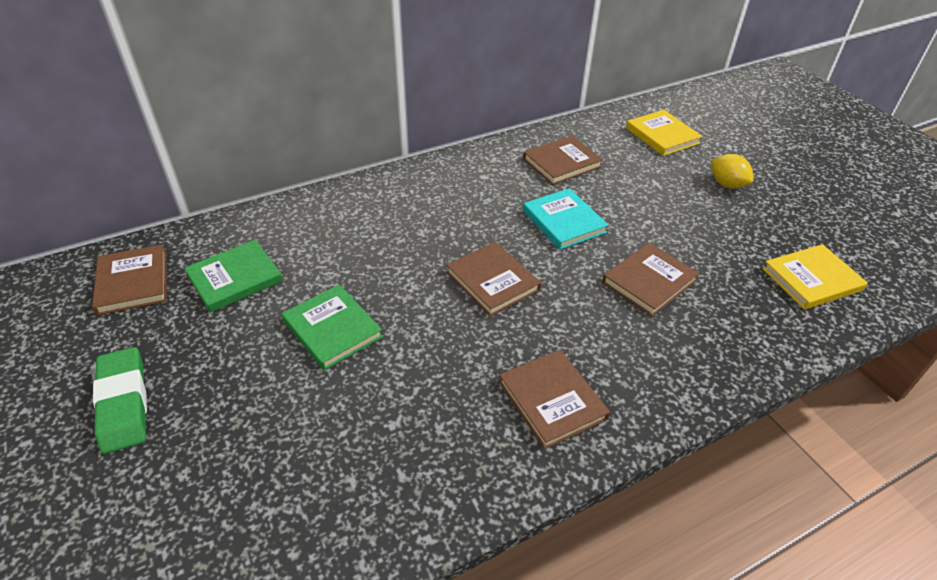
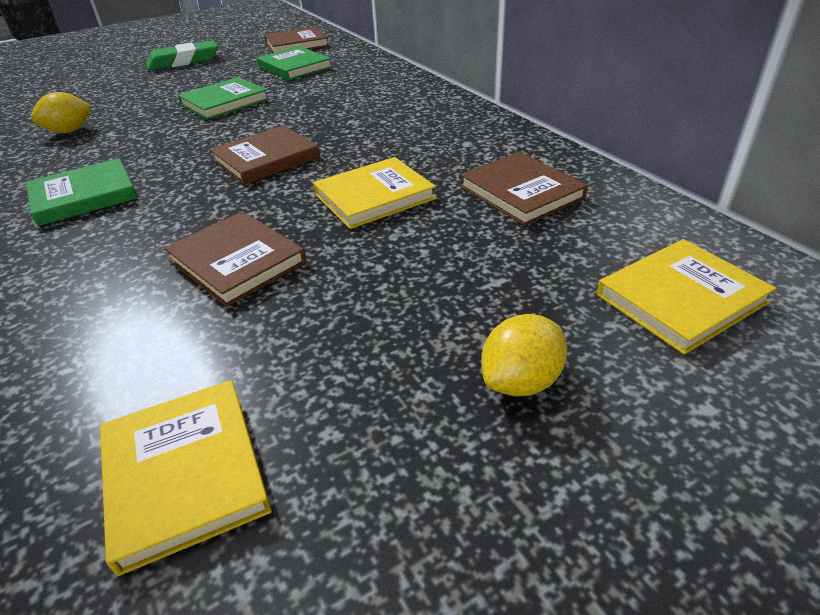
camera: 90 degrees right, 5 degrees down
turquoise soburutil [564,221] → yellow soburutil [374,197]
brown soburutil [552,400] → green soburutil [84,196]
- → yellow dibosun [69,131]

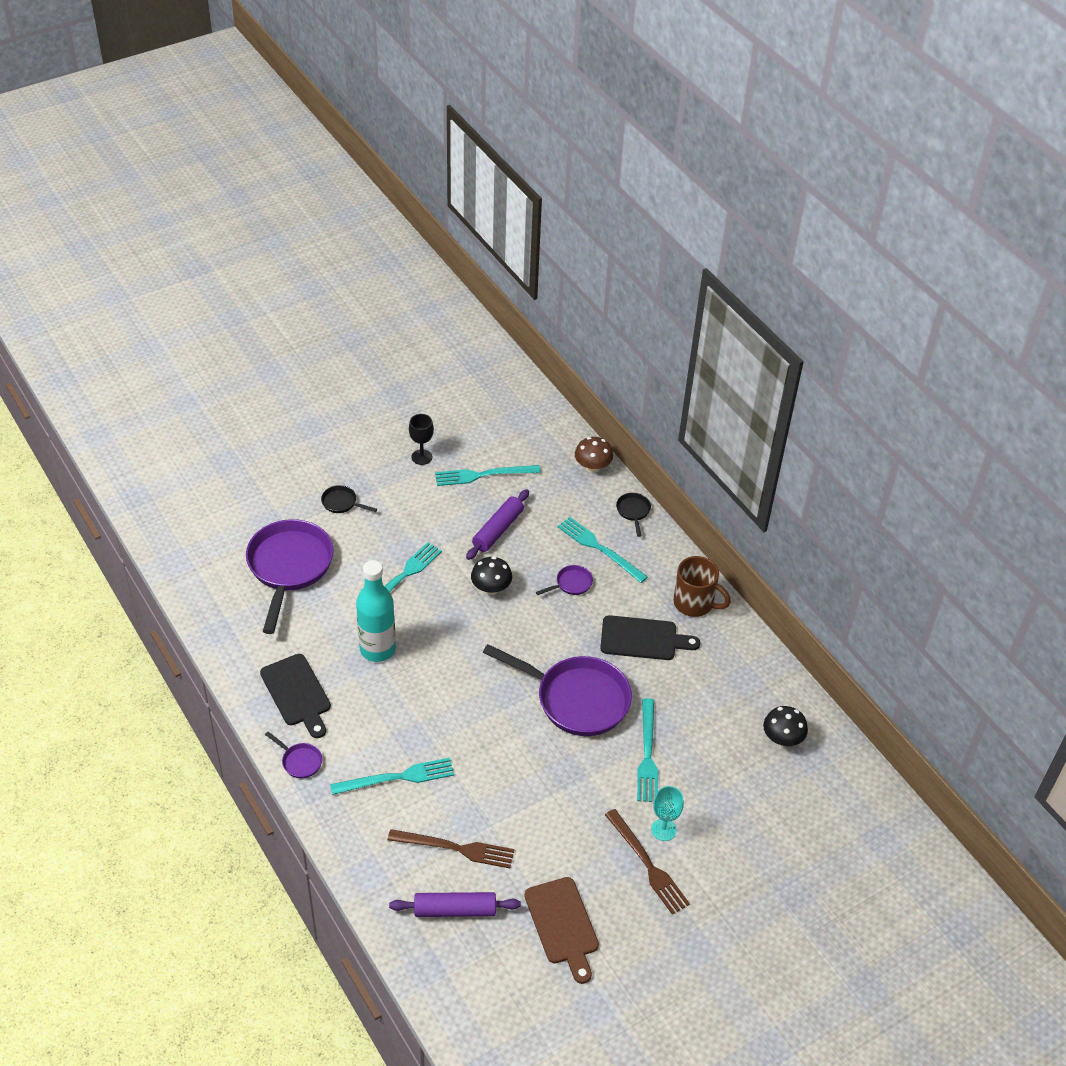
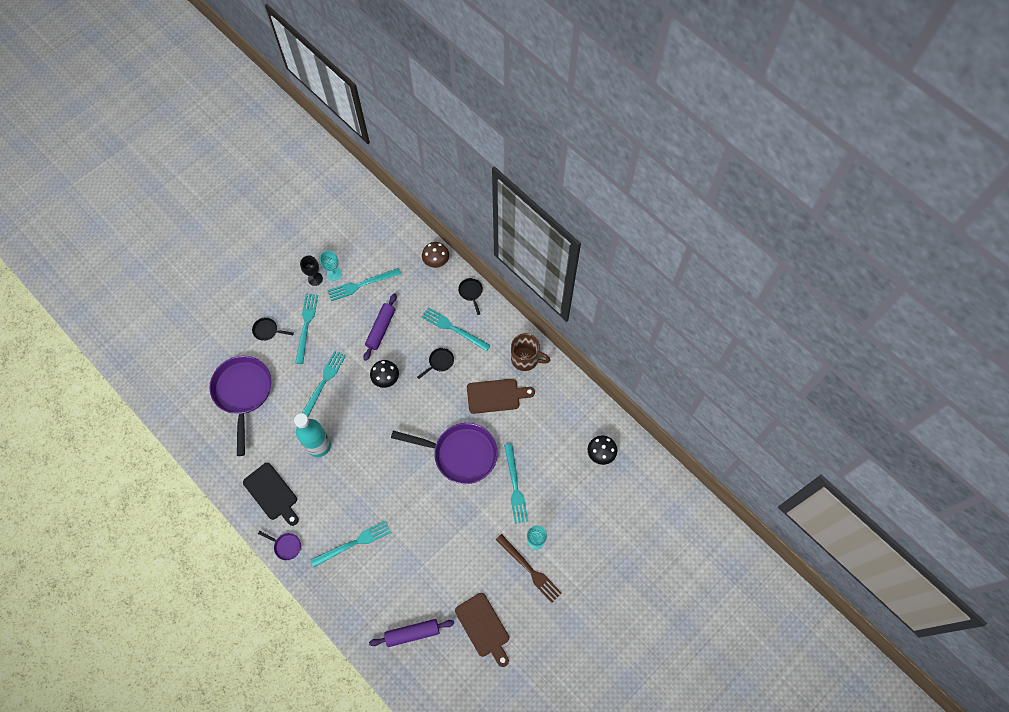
camera: 10 degrees left, 20 degrees up
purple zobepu [571,584] → black zobepu [440,362]
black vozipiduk [643,639] → brown vozipiduk [496,396]
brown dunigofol [455,848] → -
- → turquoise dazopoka [334,274]
- → turquoise dunigofol [306,326]

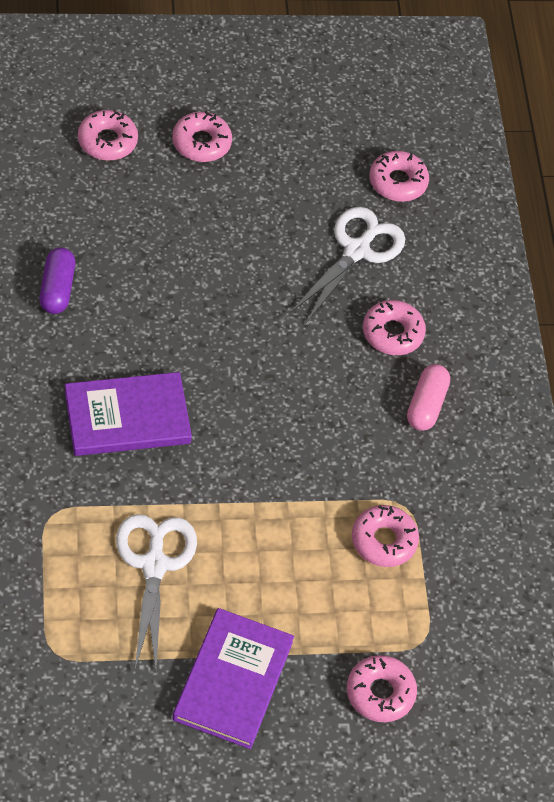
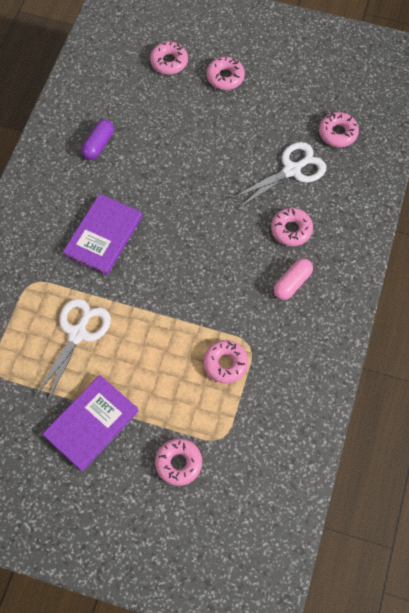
camera: 30 degrees right, 10 degrees up
purple soburutil [127,417] → purple soburutil [103,236], 75 degrees counterclockwise

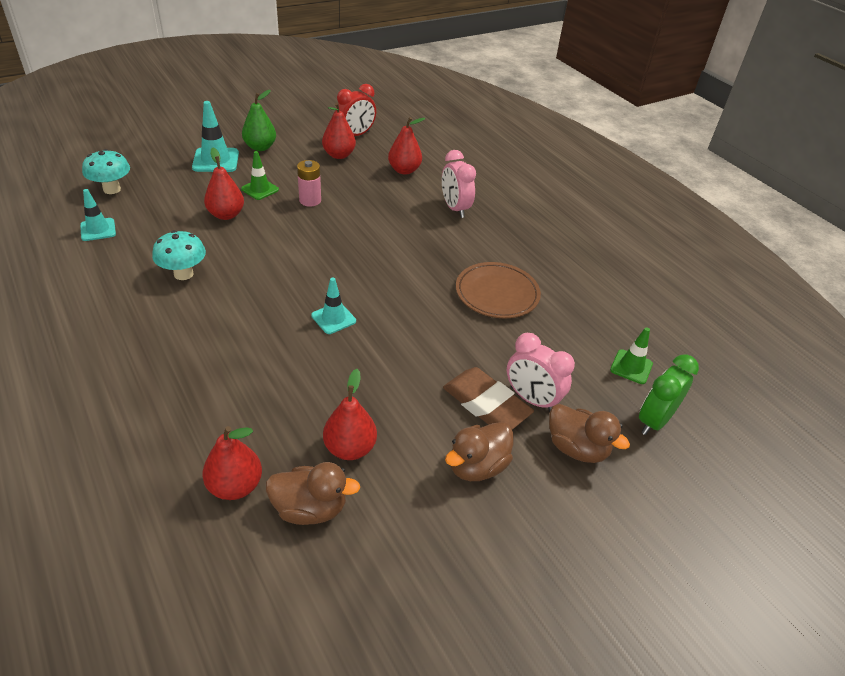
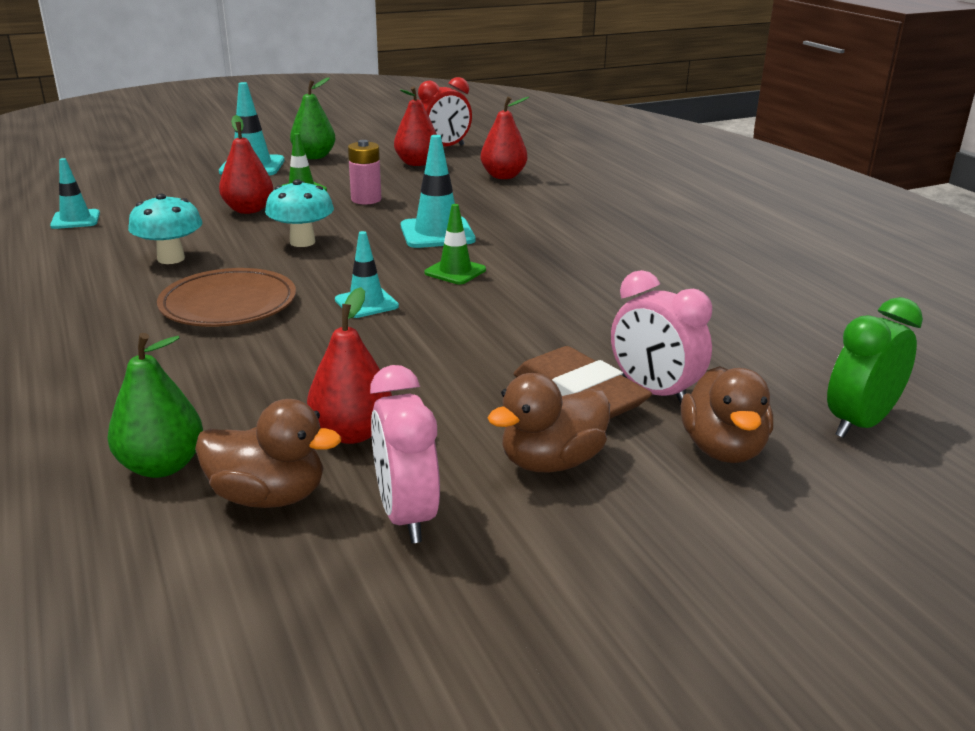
camera: 10 degrees right, 15 degrees down
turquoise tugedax [112,189] → turquoise tugedax [302,242], shifted
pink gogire [455,208] → pink gogire [406,515], shifted
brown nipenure [497,293] → brown nipenure [228,304], shifted
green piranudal [631,367] → green piranudal [455,271], shifted
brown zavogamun [576,448] → brown zavogamun [723,449], 45 degrees clockwise
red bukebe [235,486] → green bukebe [162,466]
- → turquoise piranudal [437,233]

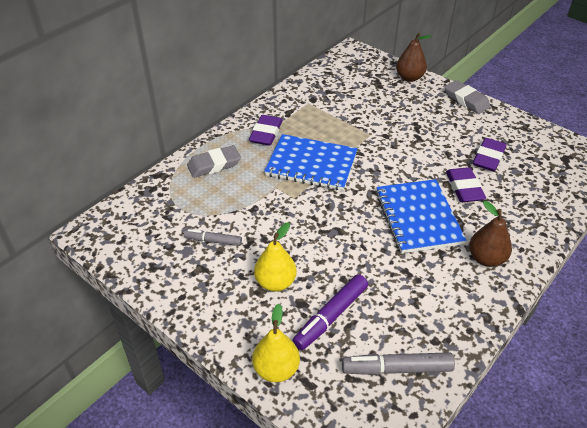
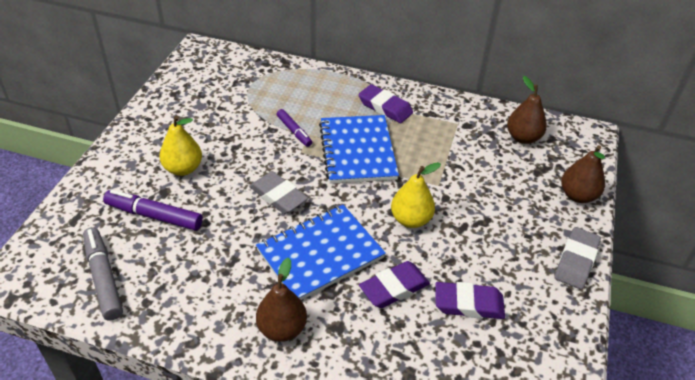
camera: 65 degrees right, 0 degrees up
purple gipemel [266,133] → purple gipemel [385,107], 45 degrees clockwise
grey gipemel [214,165] → grey gipemel [278,196], shifted
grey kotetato [213,241] → -
yellow bukebe [276,369] → yellow bukebe [411,220], shifted
- → brown bukebe [523,137]
- → purple kotetato [294,131]

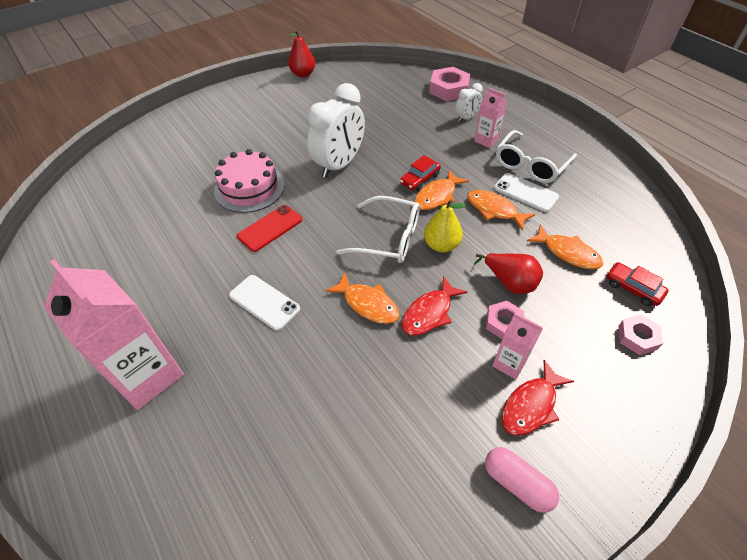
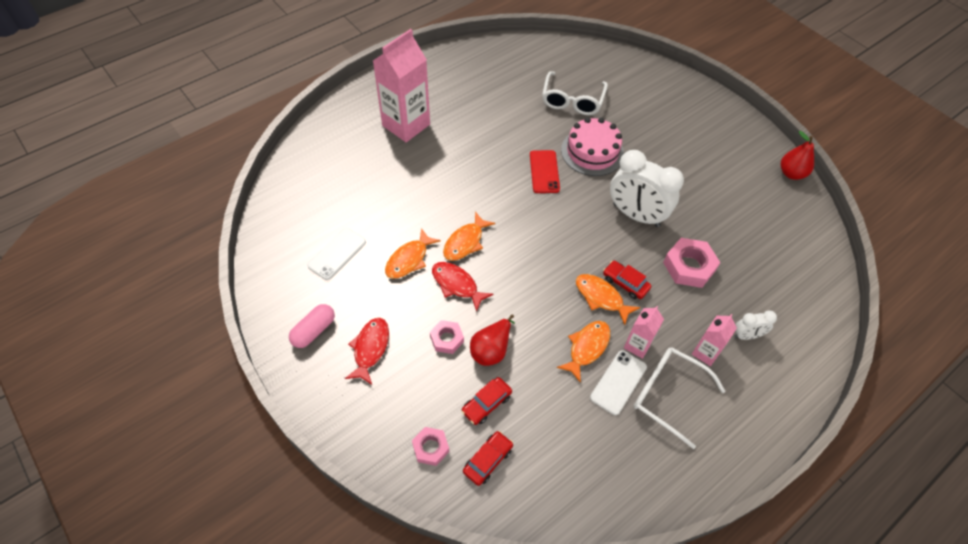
camera: 85 degrees right, 5 degrees up
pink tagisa [449,89] → pink tagisa [689,266], shifted
white gogire [466,118] → white gogire [746,335], 60 degrees counterclockwise
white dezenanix [388,238] → white dezenanix [572,100], shifted
yellow bukebe [441,245] → -
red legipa [270,228] → red legipa [544,172], 45 degrees clockwise
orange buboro [568,253] → orange buboro [409,259], shifted
white legipa [264,302] → white legipa [337,254], shifted
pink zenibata [509,363] → pink zenibata [637,345], shifted
red buboro [531,405] → red buboro [370,348], 60 degrees clockwise
- → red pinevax [486,403]

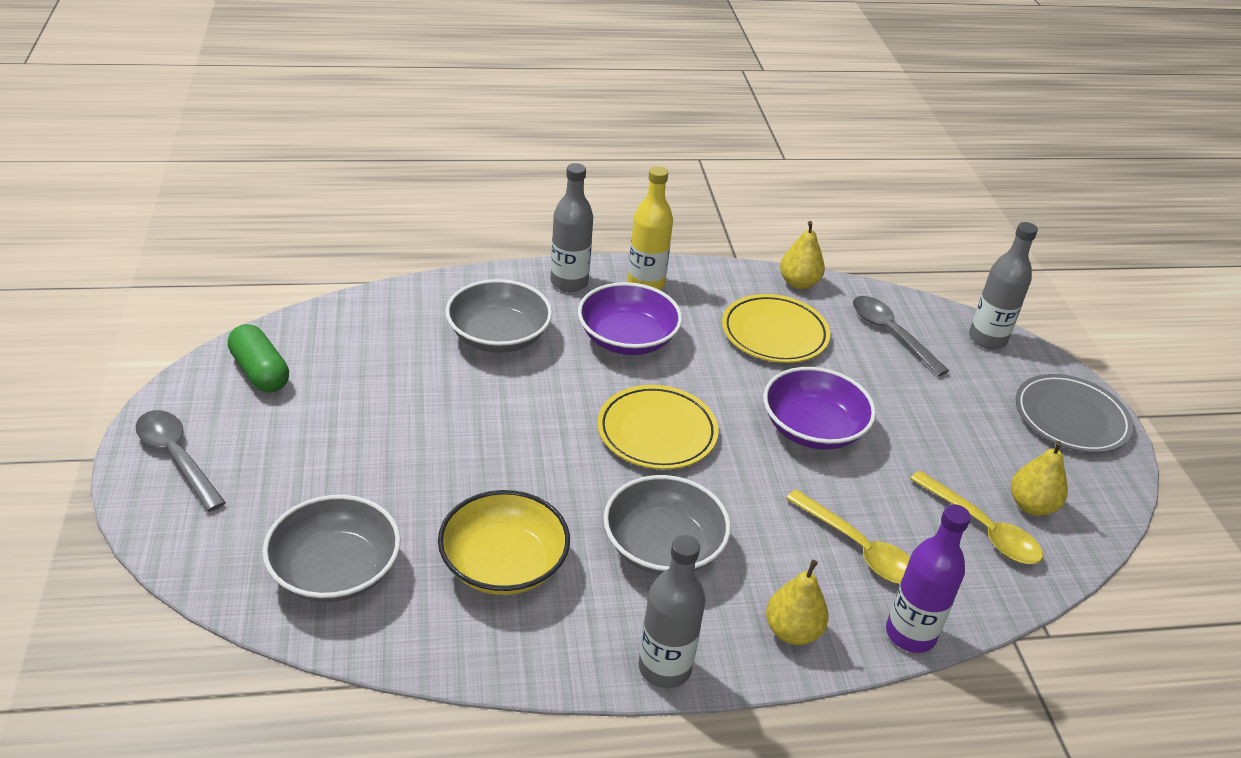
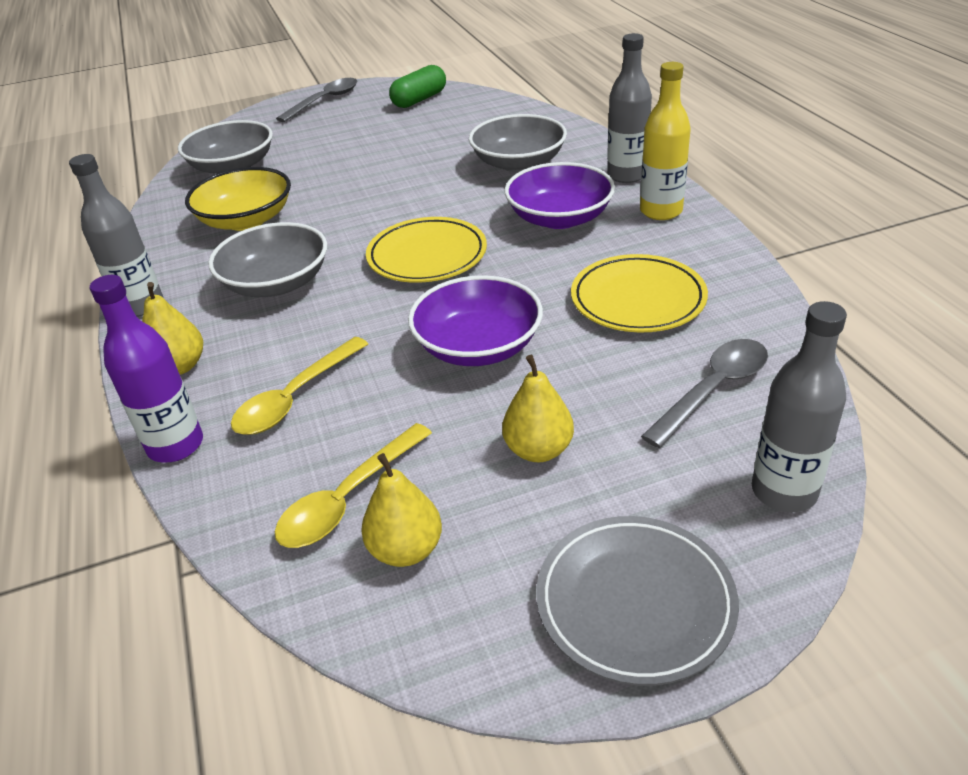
camera: 85 degrees right, 0 degrees up
yellow bukebe [798,283] → yellow bukebe [538,450], shifted

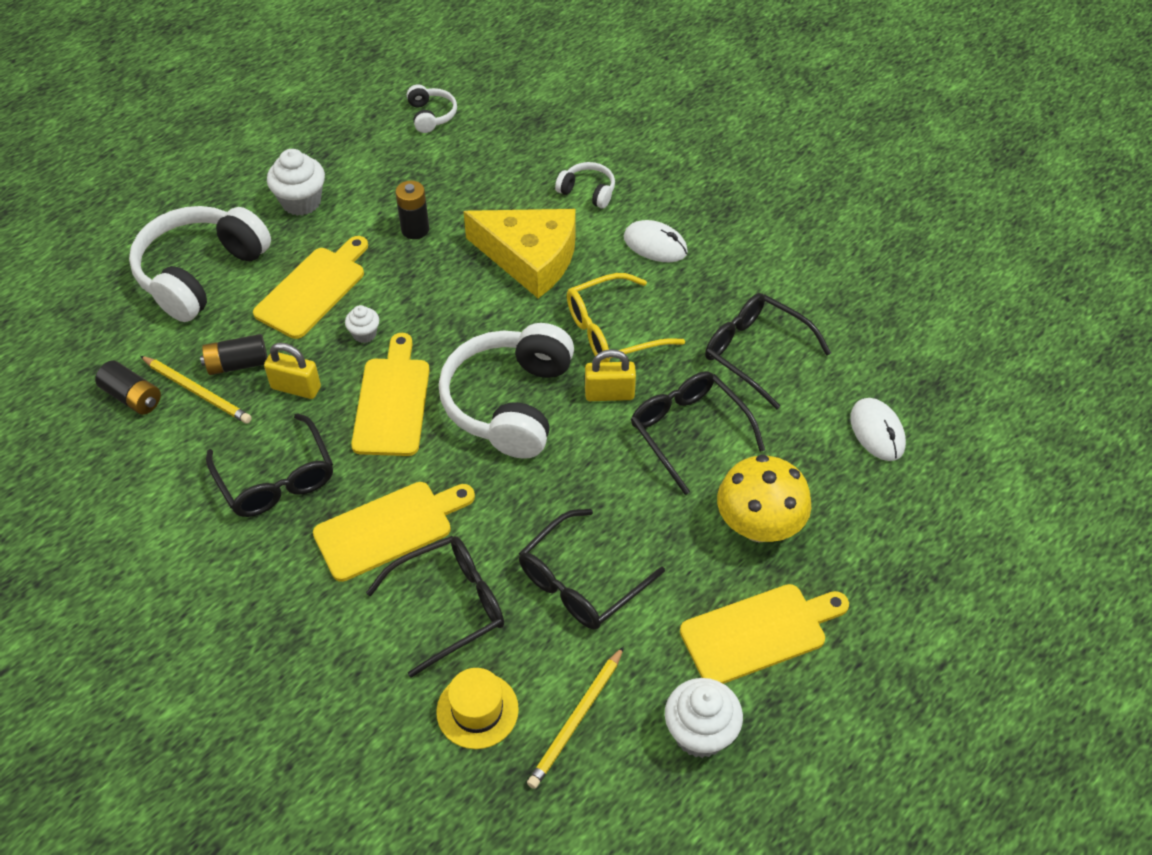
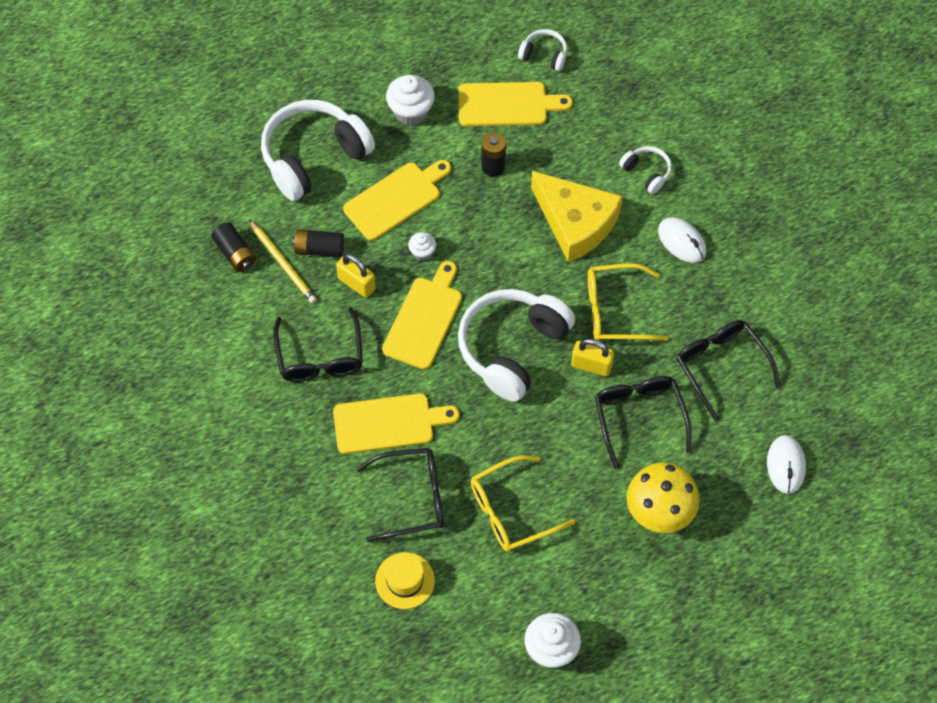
camera: 20 degrees right, 10 degrees up
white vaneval [431,115] → white vaneval [544,55], 75 degrees counterclockwise
black dezenanix [581,581] → yellow dezenanix [512,511]
yellow vozipiduk [759,632] → yellow vozipiduk [507,104], shifted
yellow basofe [577,719] → -

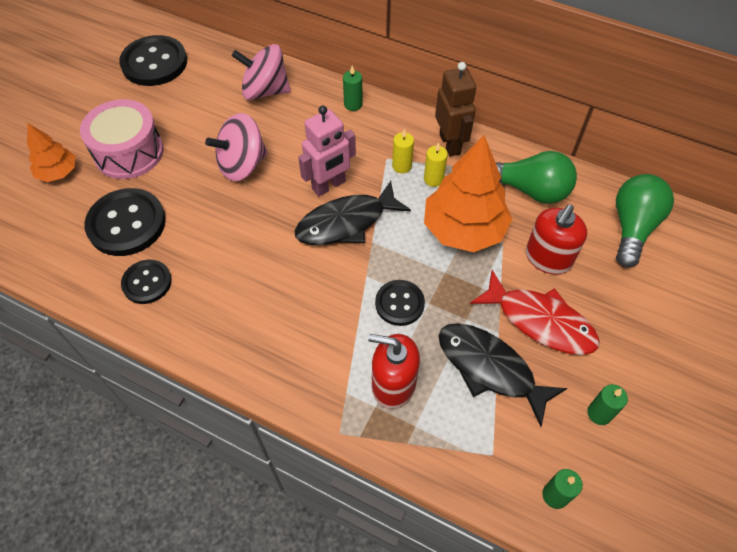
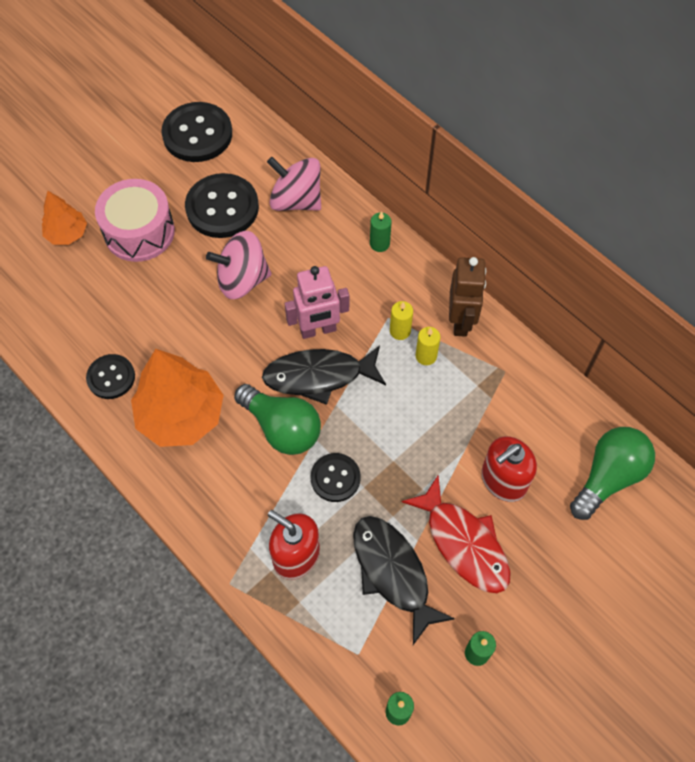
camera: 20 degrees right, 5 degrees up
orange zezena [463,229] → orange zezena [181,416], shifted
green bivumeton [529,190] → green bivumeton [282,428], shifted
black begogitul [126,224] → black begogitul [222,208], shifted

